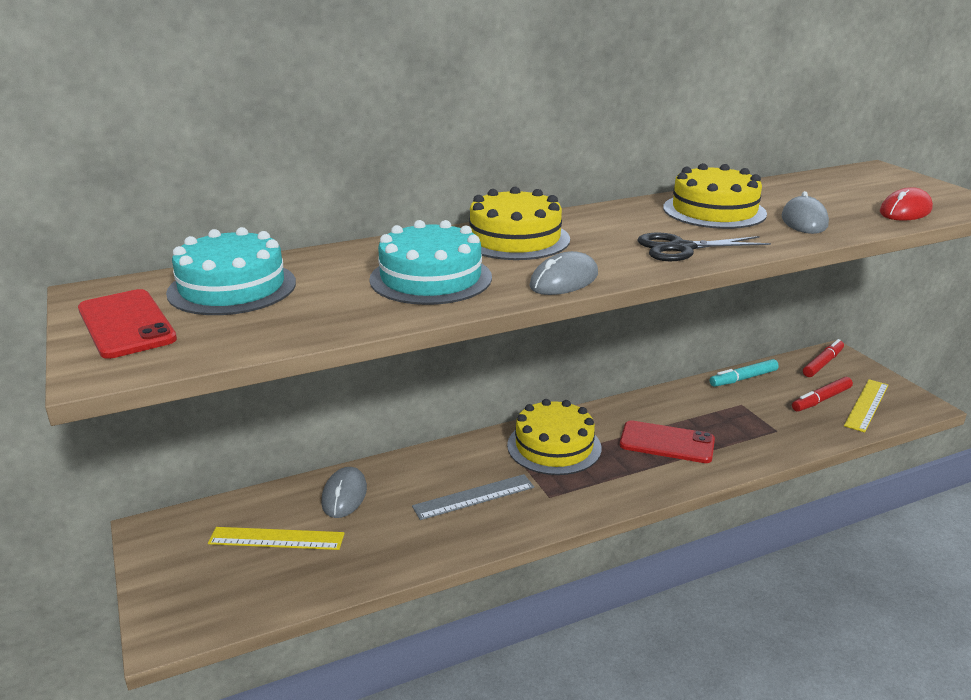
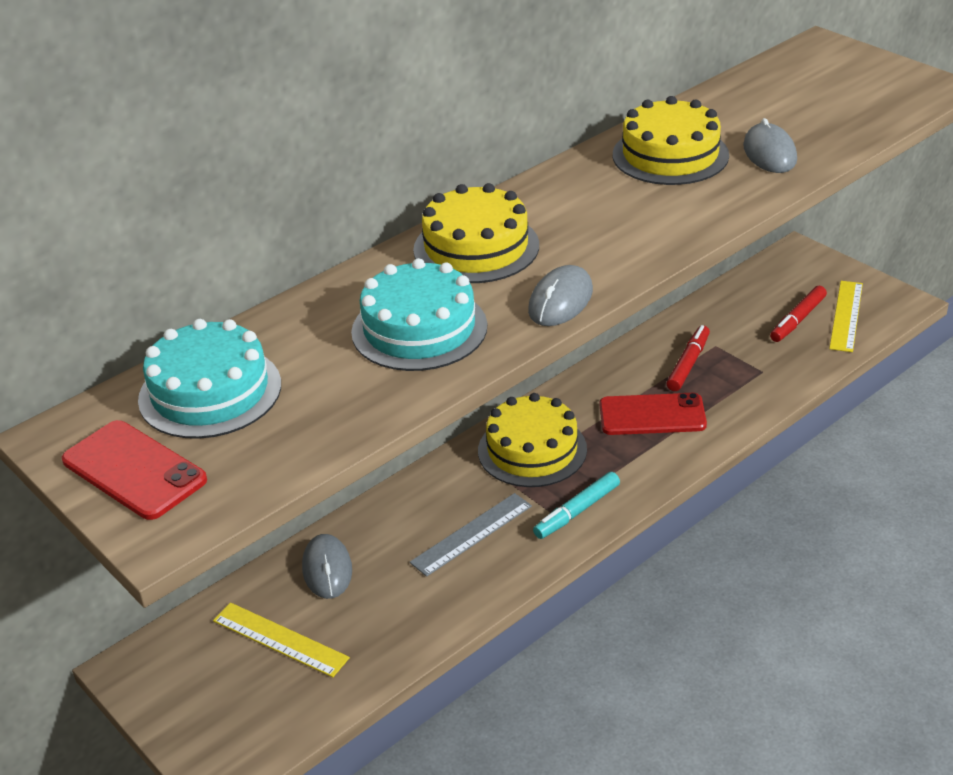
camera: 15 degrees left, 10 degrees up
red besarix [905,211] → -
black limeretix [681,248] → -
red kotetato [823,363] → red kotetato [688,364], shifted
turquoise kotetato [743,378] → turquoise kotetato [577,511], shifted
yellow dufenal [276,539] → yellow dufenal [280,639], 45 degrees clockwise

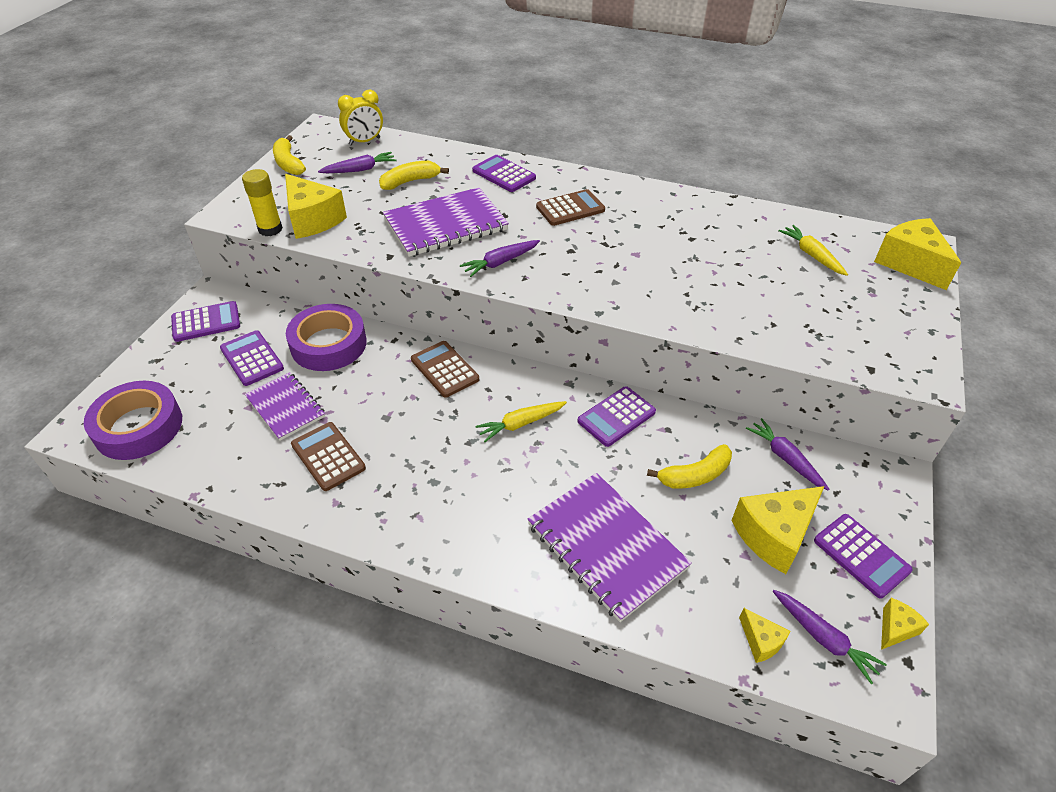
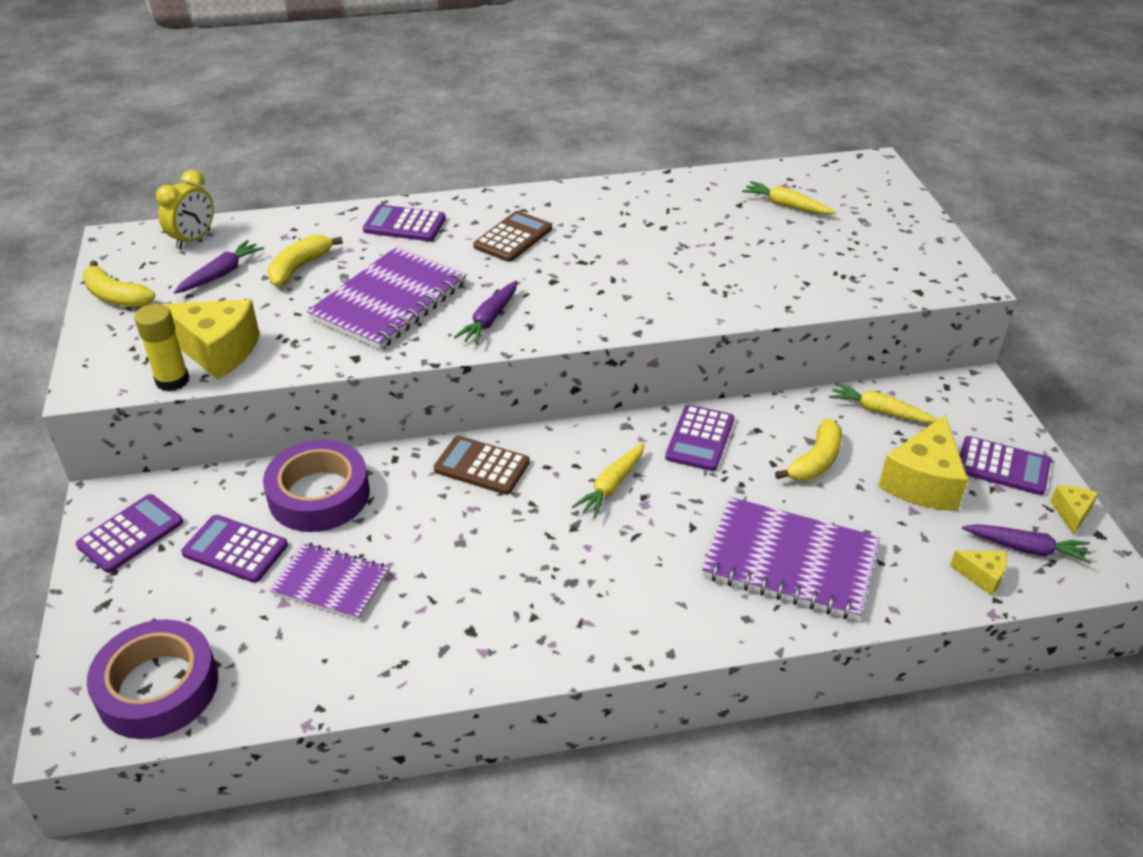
camera: 30 degrees left, 5 degrees down
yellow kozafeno [910,264] → -
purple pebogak [785,458] → yellow pebogak [879,411]
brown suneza [328,456] → -

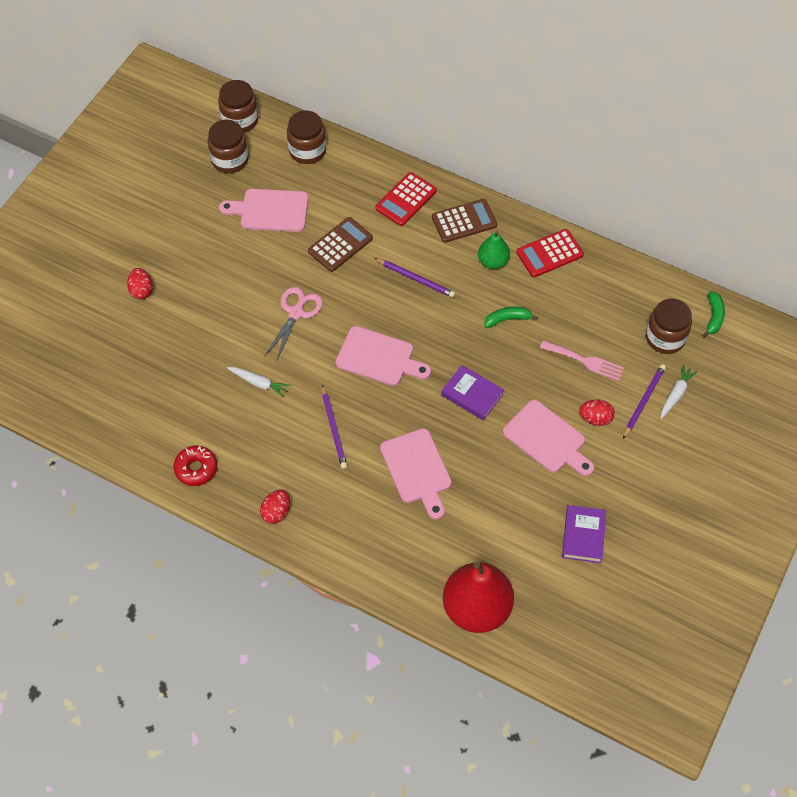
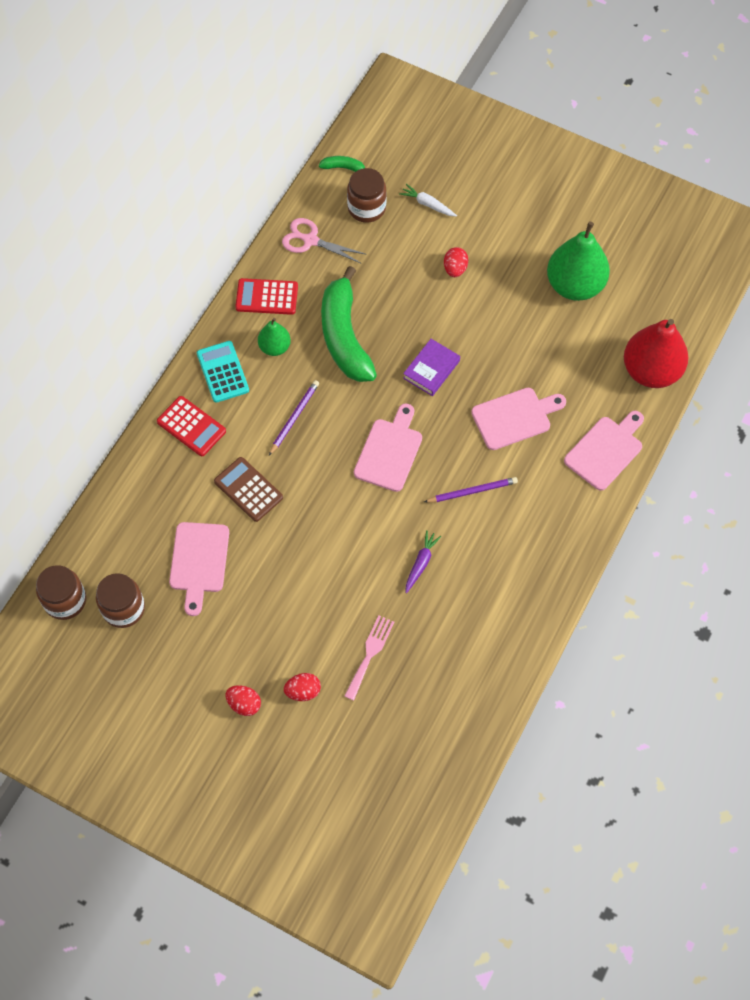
camera: 90 degrees left, 5 degrees up
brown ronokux [307,151] → -
brown suneza [464,221] → turquoise suneza [222,372]
red suneza [549,254] → red suneza [267,297], 120 degrees clockwise
pink limeretix [296,313] → pink limeretix [310,240], shifted
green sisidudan [507,319] → green sisidudan [344,336], x2.41
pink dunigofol [585,361] → pink dunigofol [370,654], shifted
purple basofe [643,401] → -
white pebogak [259,383] → purple pebogak [421,563]
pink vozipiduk [547,439] → pink vozipiduk [605,450], shifted
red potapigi [196,468] → -
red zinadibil [276,512] → red zinadibil [244,704], shifted
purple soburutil [583,536] → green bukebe [575,285]

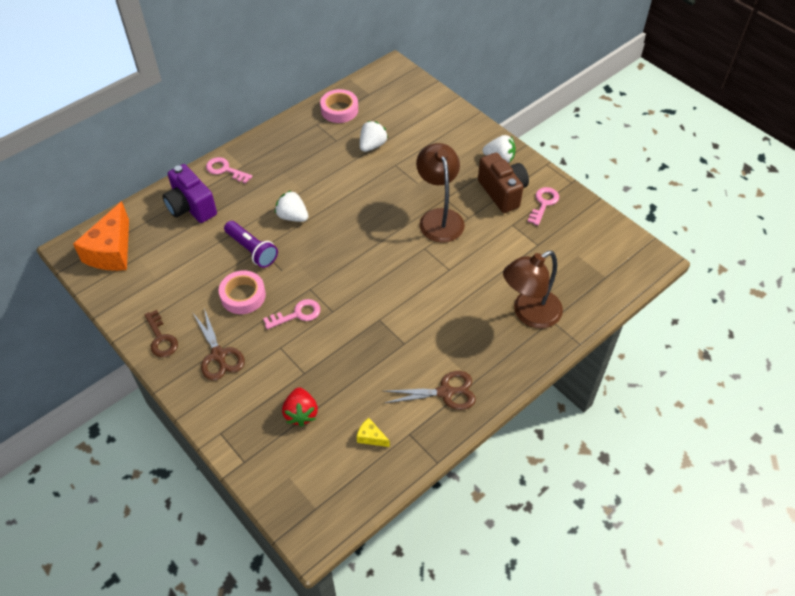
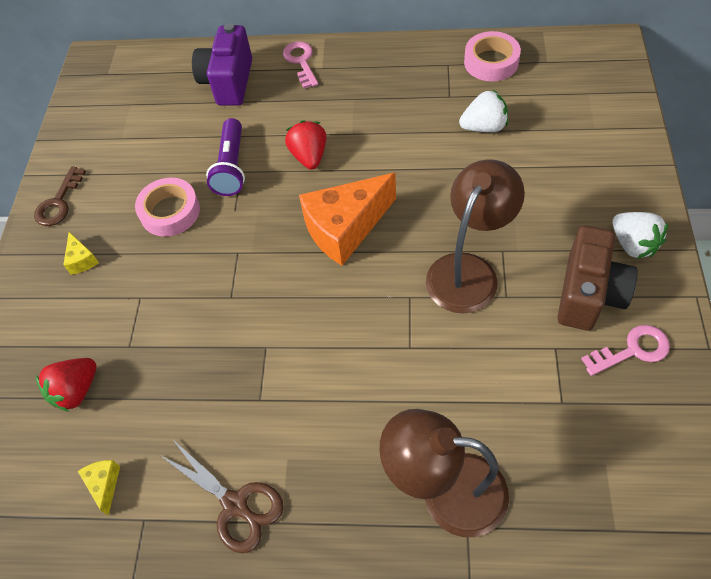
camera: 50 degrees right, 5 degrees up
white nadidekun [292,216] → red nadidekun [309,156]
orange kozafeno [111,251] → orange kozafeno [345,228], shifted
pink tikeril [297,314] → -
brown limeretix [218,355] → yellow kozafeno [82,260]

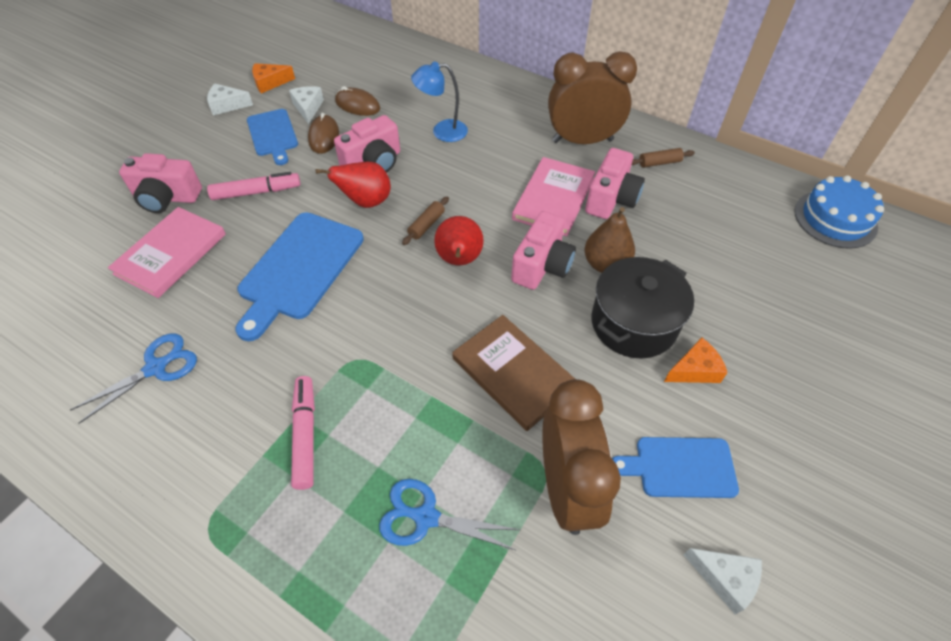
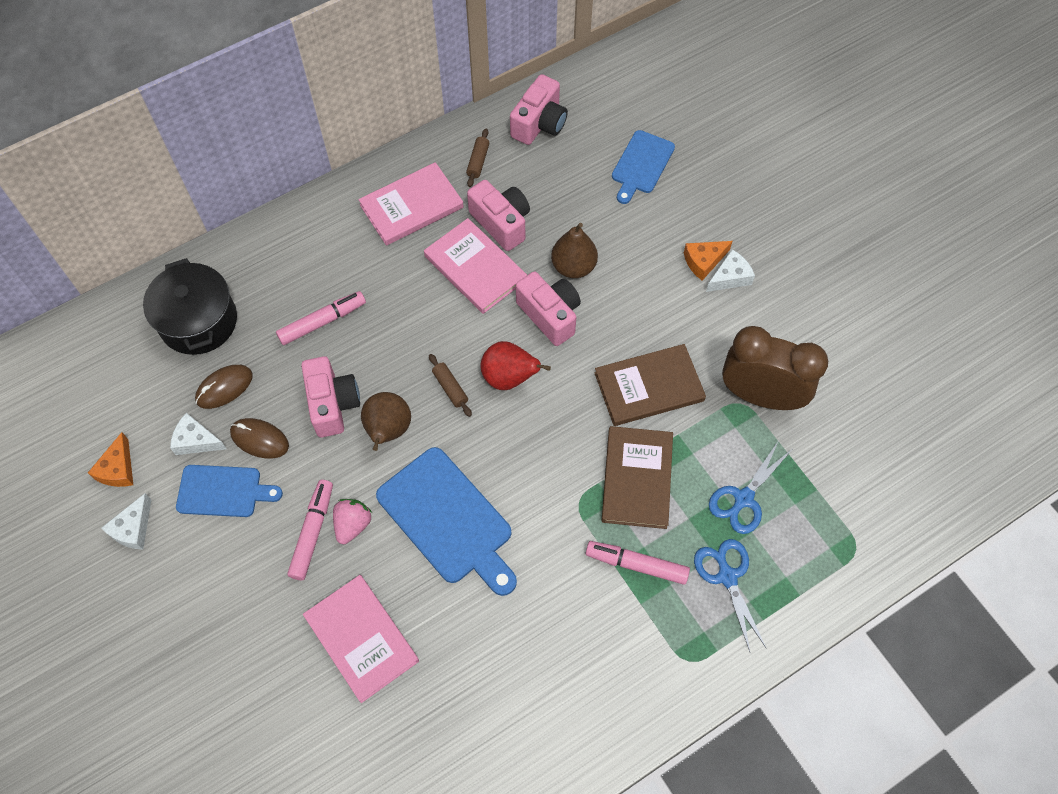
camera: 65 degrees left, 10 degrees up
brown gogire [582,140] → pink soburutil [411,206]
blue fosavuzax [442,131] → pink kotetato [322,322]
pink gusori [167,198] → pink gusori [539,124], shifted
red bukebe [366,202] → brown bukebe [388,430]
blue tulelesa [835,219] → -
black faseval [633,323] → black faseval [198,321], shifted
blue limeretix [156,368] → blue limeretix [727,576], shifted
orange kozafeno [695,370] → orange kozafeno [703,261], 120 degrees counterclockwise
blue vozipiduk [680,467] → blue vozipiduk [641,165], shifted
white kozafeno [725,579] → white kozafeno [730,277], shifted
- → brown soburutil [637,478]
- → pink nadidekun [353,524]

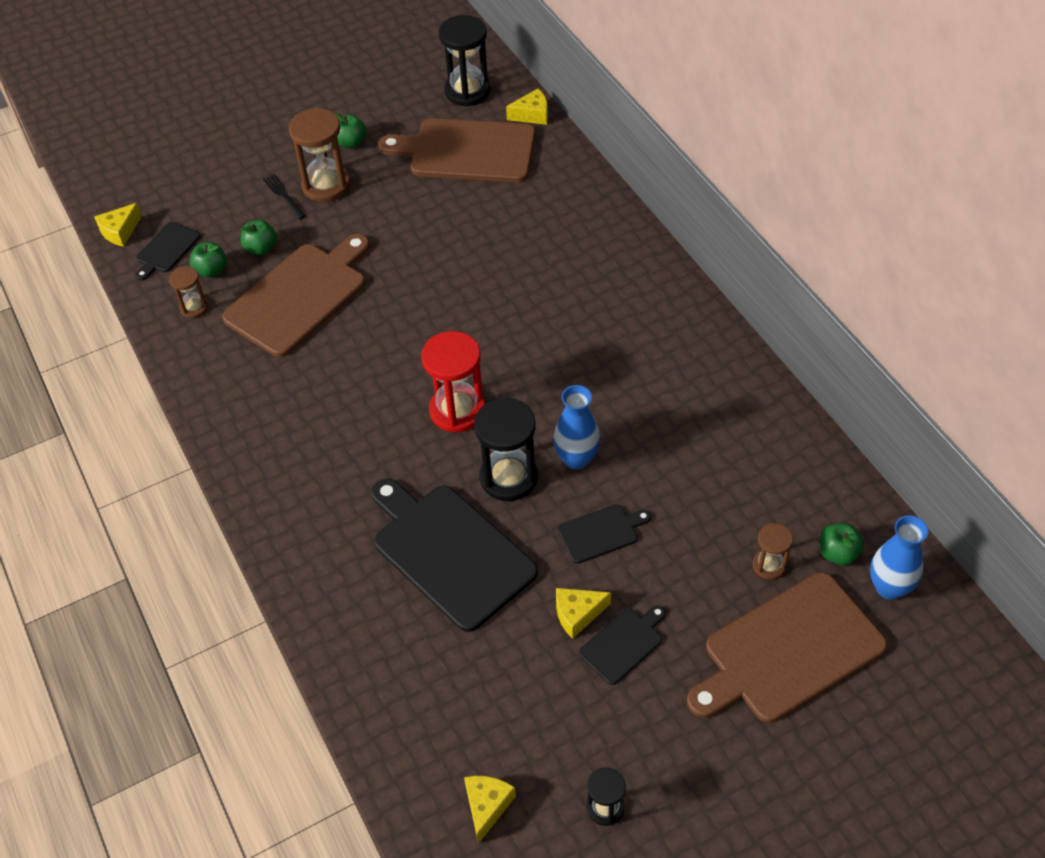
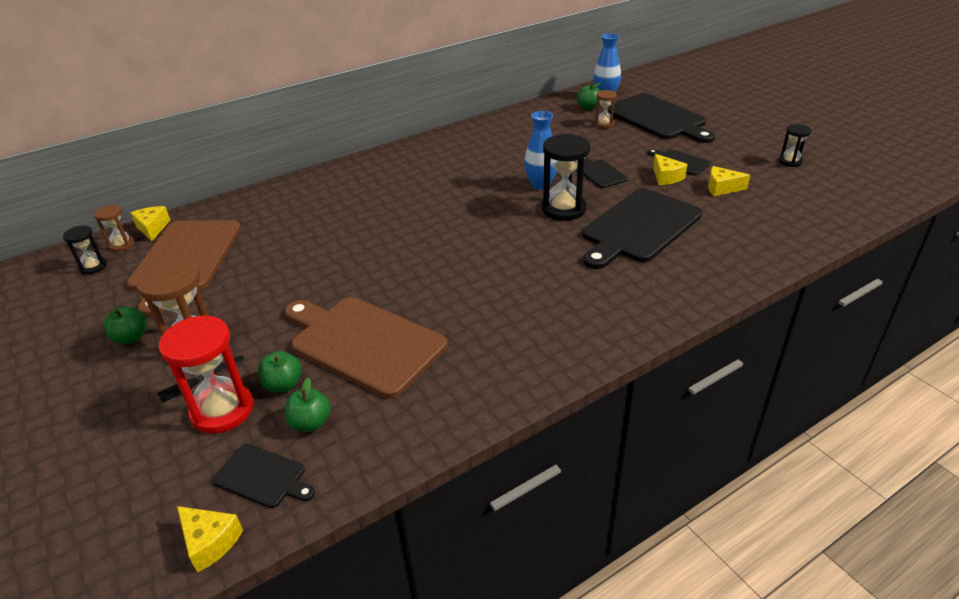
camera: 95 degrees left, 15 degrees down
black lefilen [467,91] → black lefilen [93,267], x0.54
brown lefilen [194,307] → brown lefilen [122,245], shifted
red lefilen [457,410] → red lefilen [222,410], shifted
brown vozipiduk [788,651] → black vozipiduk [658,118]
yellow kozafeno [487,806] → yellow kozafeno [722,188], shifted

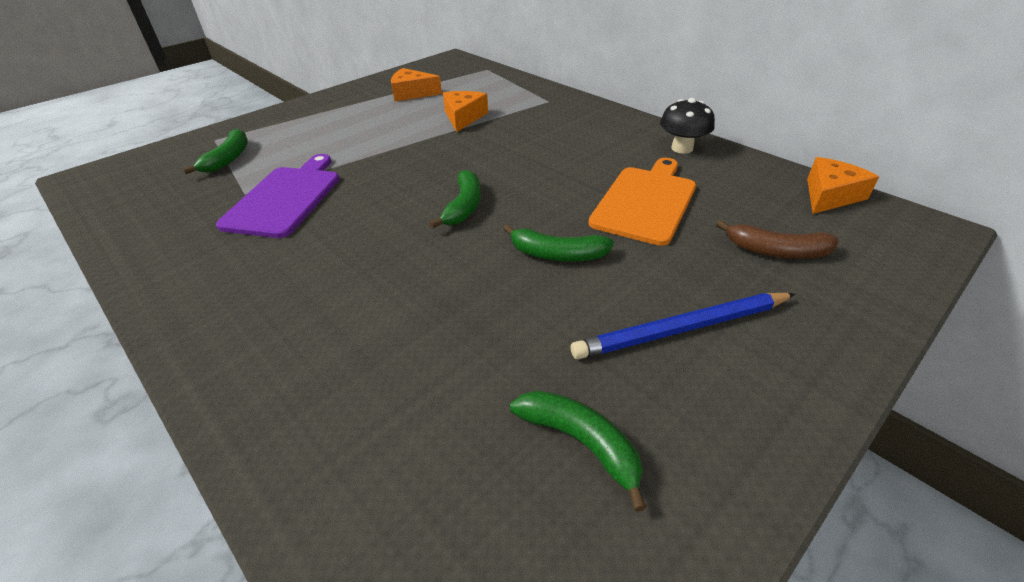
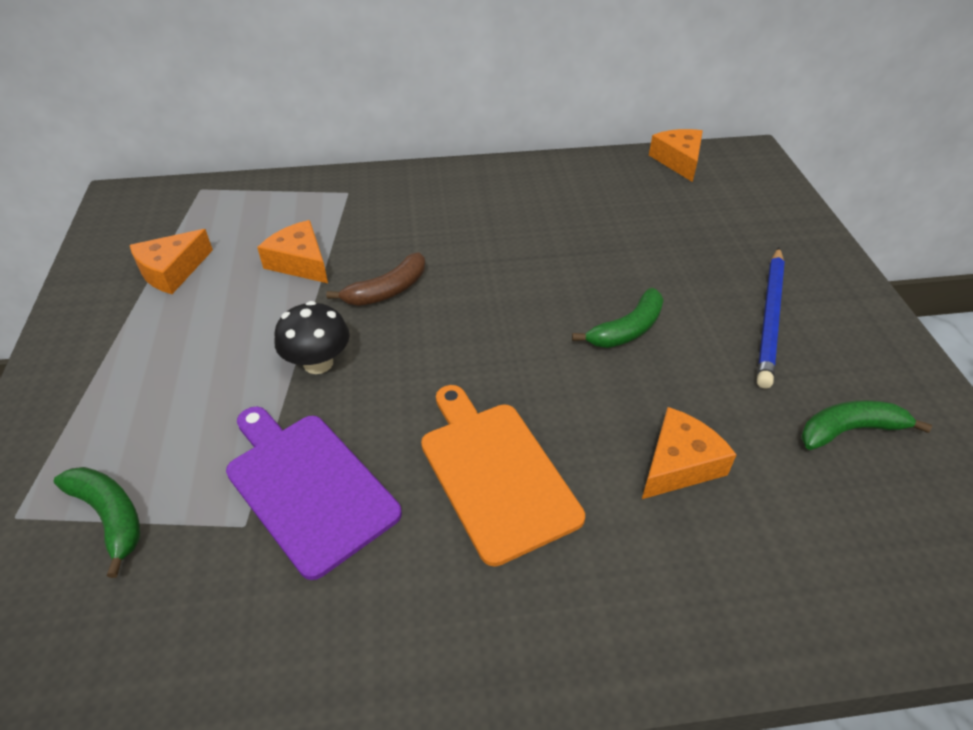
camera: 55 degrees left, 5 degrees up
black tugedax [682,148] → black tugedax [318,363], shifted
orange vozipiduk [645,202] → orange vozipiduk [495,474], shifted
green sisidudan [464,206] → -
brown sisidudan [776,251] → brown sisidudan [387,290], shifted
- → orange kozafeno [679,464]

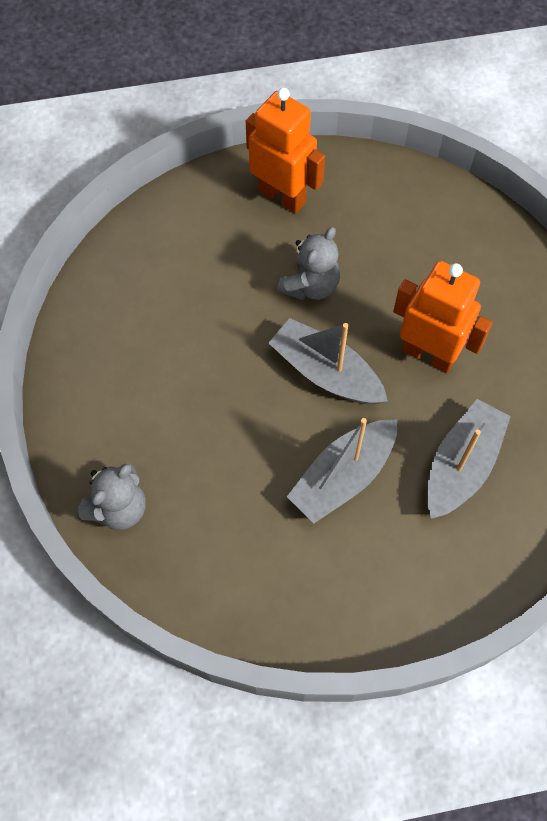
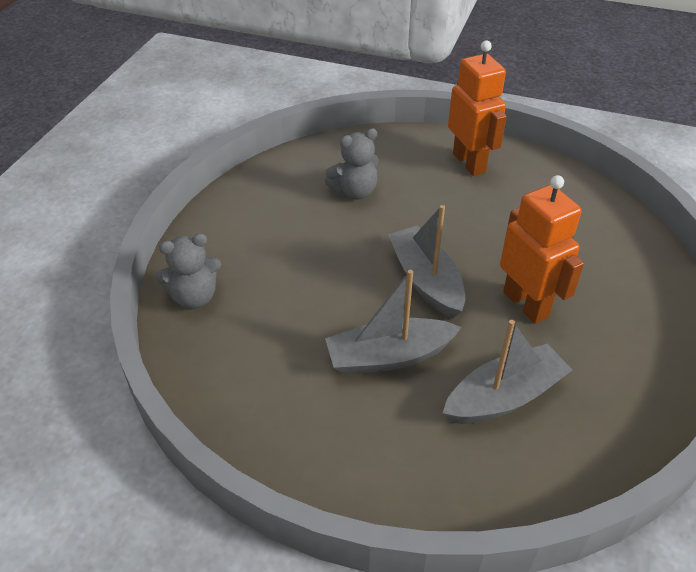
camera: 30 degrees right, 20 degrees down
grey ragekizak [310,285] → grey ragekizak [354,191], shifted

